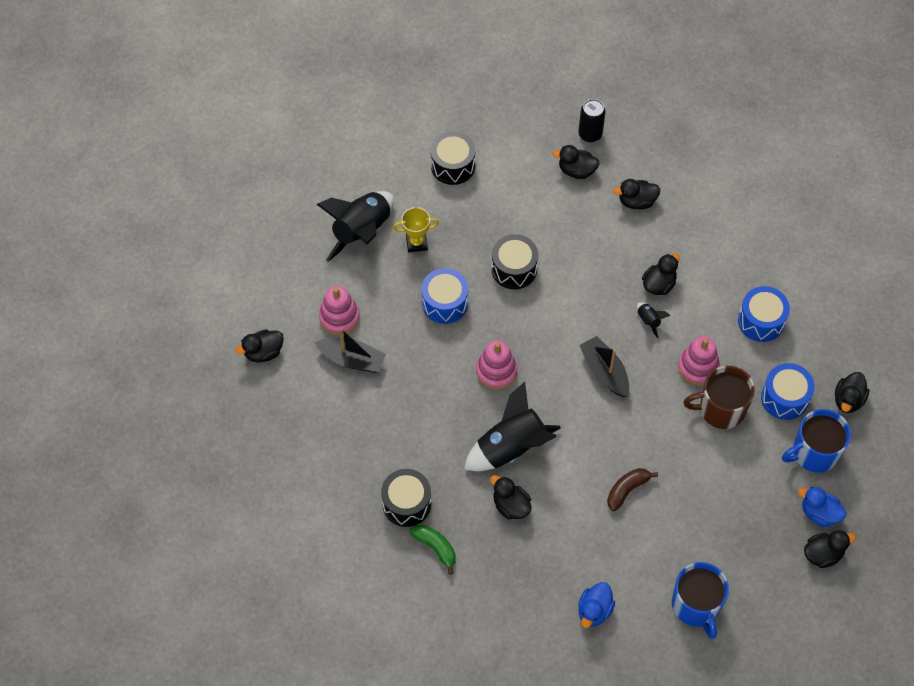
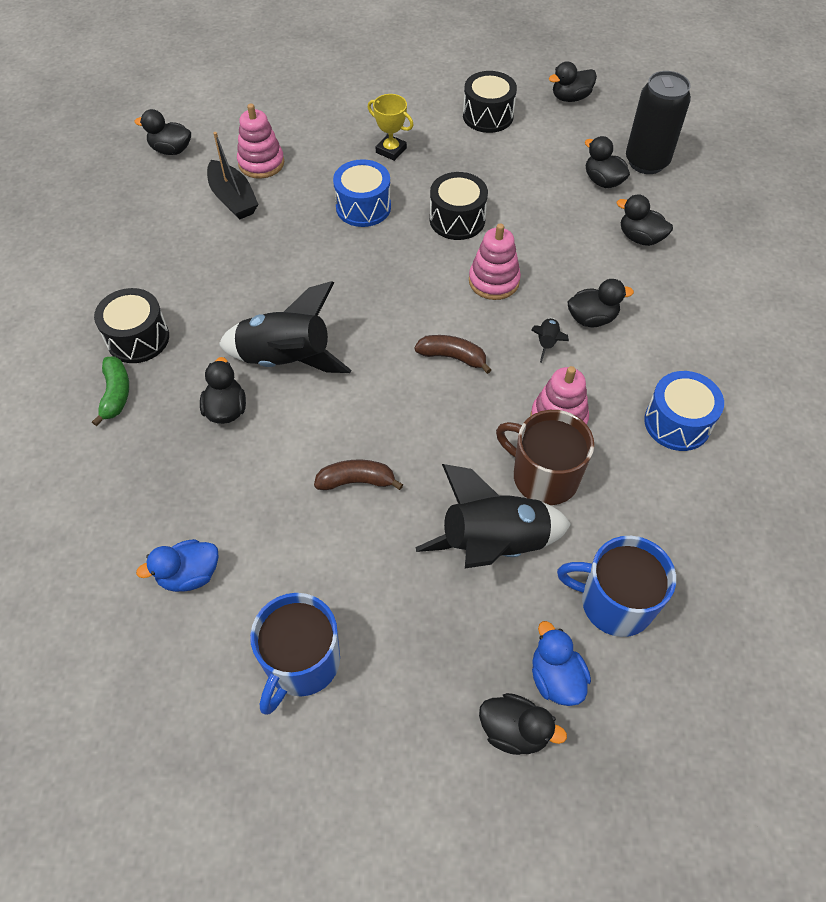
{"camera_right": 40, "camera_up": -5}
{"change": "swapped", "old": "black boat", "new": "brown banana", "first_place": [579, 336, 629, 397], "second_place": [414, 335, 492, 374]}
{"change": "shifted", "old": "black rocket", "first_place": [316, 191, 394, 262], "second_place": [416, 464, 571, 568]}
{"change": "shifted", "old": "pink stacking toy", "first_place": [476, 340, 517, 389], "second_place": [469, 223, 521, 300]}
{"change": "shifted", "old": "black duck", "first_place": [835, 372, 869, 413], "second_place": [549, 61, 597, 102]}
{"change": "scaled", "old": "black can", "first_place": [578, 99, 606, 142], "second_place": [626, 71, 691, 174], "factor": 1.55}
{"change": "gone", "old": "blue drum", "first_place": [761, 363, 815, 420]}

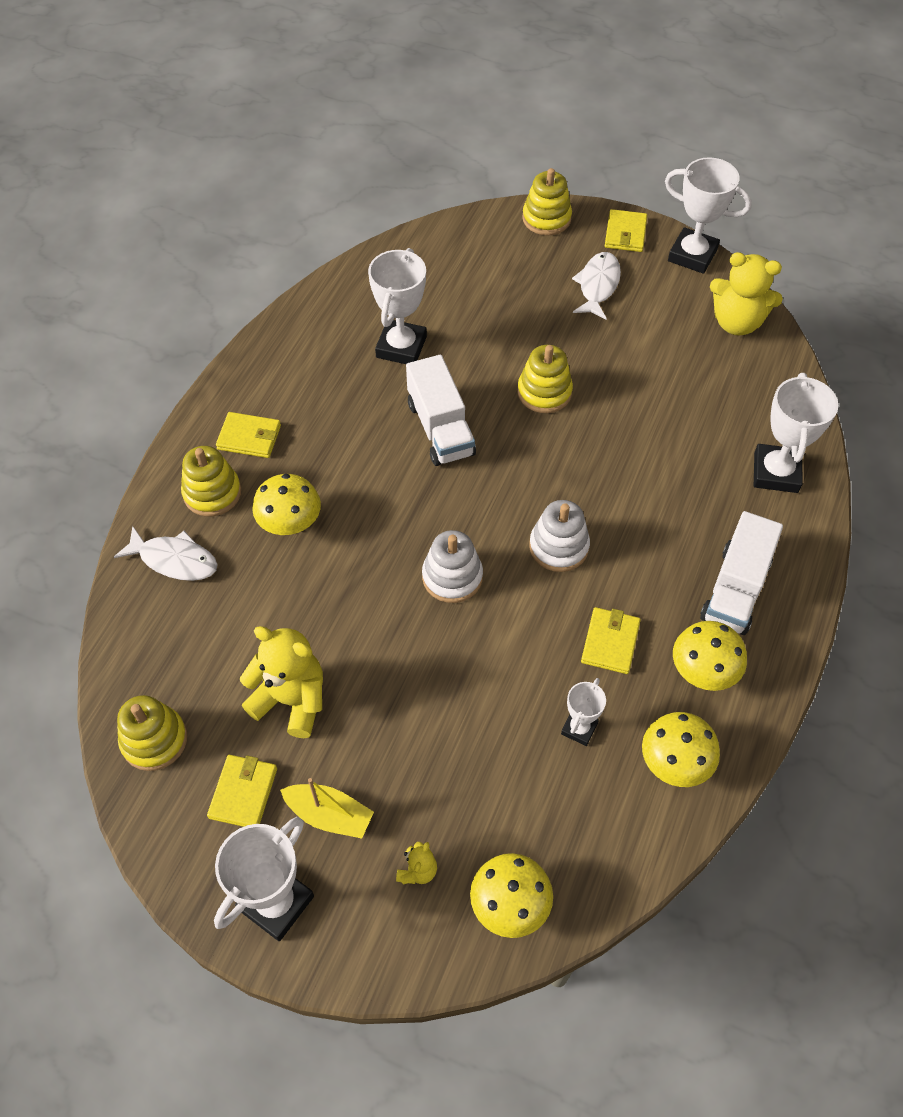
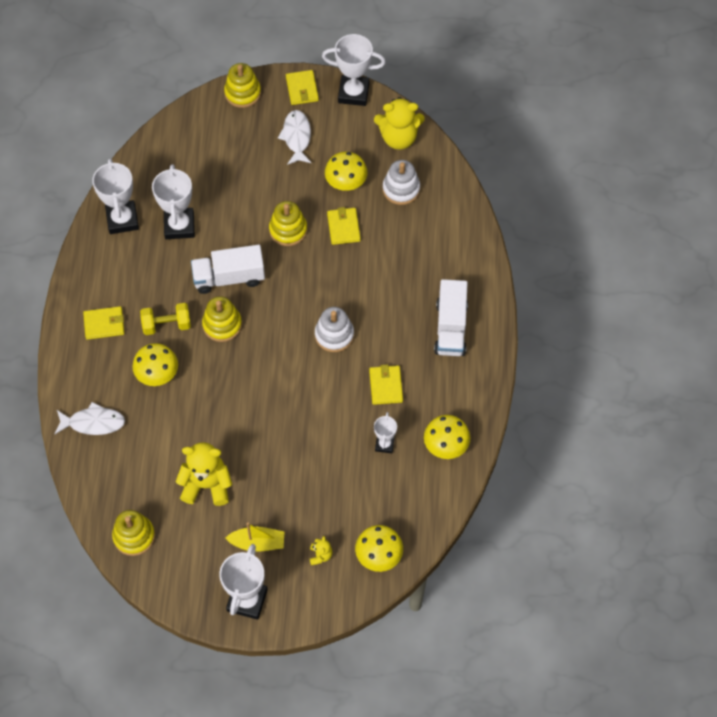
{"camera_right": -20, "camera_up": 5}
{"change": "shifted", "old": "white trophy", "first_place": [754, 373, 838, 493], "second_place": [92, 158, 139, 234]}
{"change": "new", "new": "yellow dumbbell", "second_place": [140, 303, 191, 335]}
{"change": "rotated", "old": "white truck", "first_place": [406, 355, 476, 466], "second_place": [191, 245, 265, 294], "degrees": 120}
{"change": "shifted", "old": "yellow stacking toy", "first_place": [181, 446, 241, 517], "second_place": [202, 296, 242, 342]}
{"change": "shifted", "old": "yellow mushroom", "first_place": [673, 621, 747, 691], "second_place": [325, 152, 367, 191]}
{"change": "shifted", "old": "yellow wallet", "first_place": [207, 755, 277, 827], "second_place": [327, 207, 361, 245]}
{"change": "shifted", "old": "white stacking toy", "first_place": [422, 530, 483, 603], "second_place": [383, 160, 420, 205]}

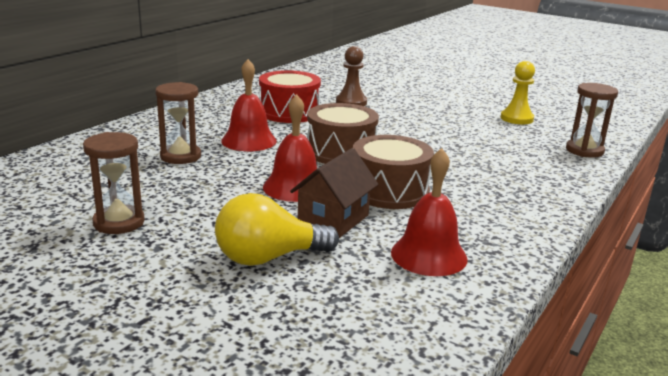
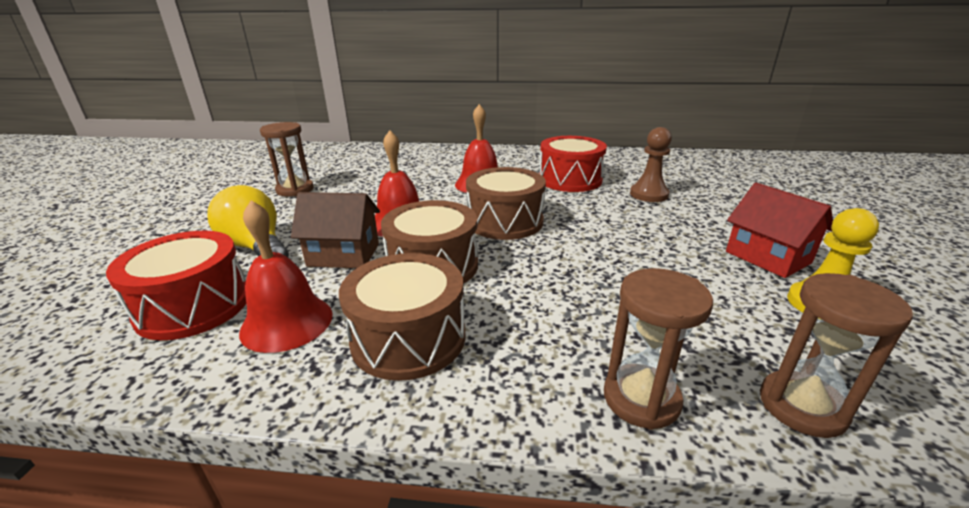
{"camera_right": 65, "camera_up": 5}
{"change": "new", "new": "red drum", "second_place": [106, 231, 246, 340]}
{"change": "new", "new": "brown drum", "second_place": [339, 253, 466, 381]}
{"change": "shifted", "old": "brown hourglass", "first_place": [155, 82, 201, 164], "second_place": [604, 268, 713, 430]}
{"change": "new", "new": "red house", "second_place": [726, 183, 833, 278]}

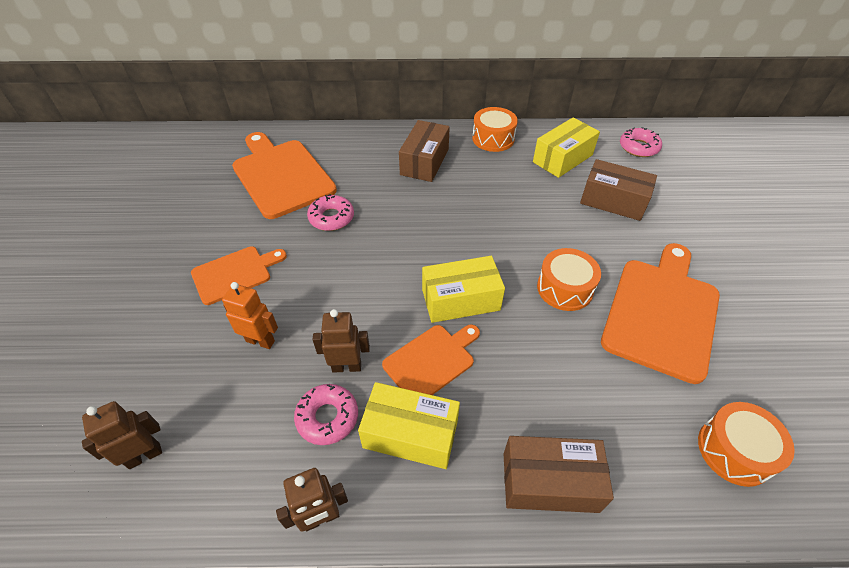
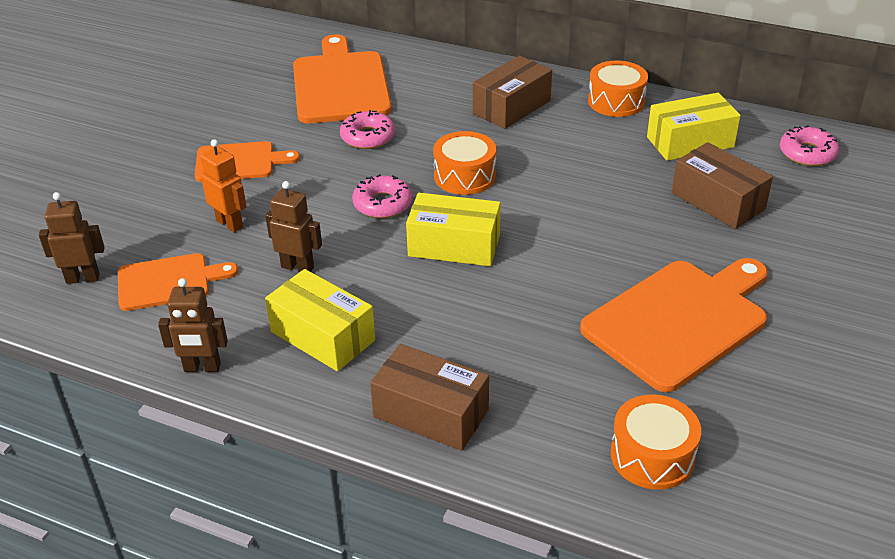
{"camera_right": 25, "camera_up": -10}
{"change": "shifted", "old": "orange cutting board", "first_place": [382, 324, 480, 395], "second_place": [118, 253, 238, 311]}
{"change": "shifted", "old": "pink donut", "first_place": [294, 384, 358, 445], "second_place": [352, 174, 412, 218]}
{"change": "shifted", "old": "orange drum", "first_place": [537, 248, 601, 311], "second_place": [433, 131, 496, 195]}

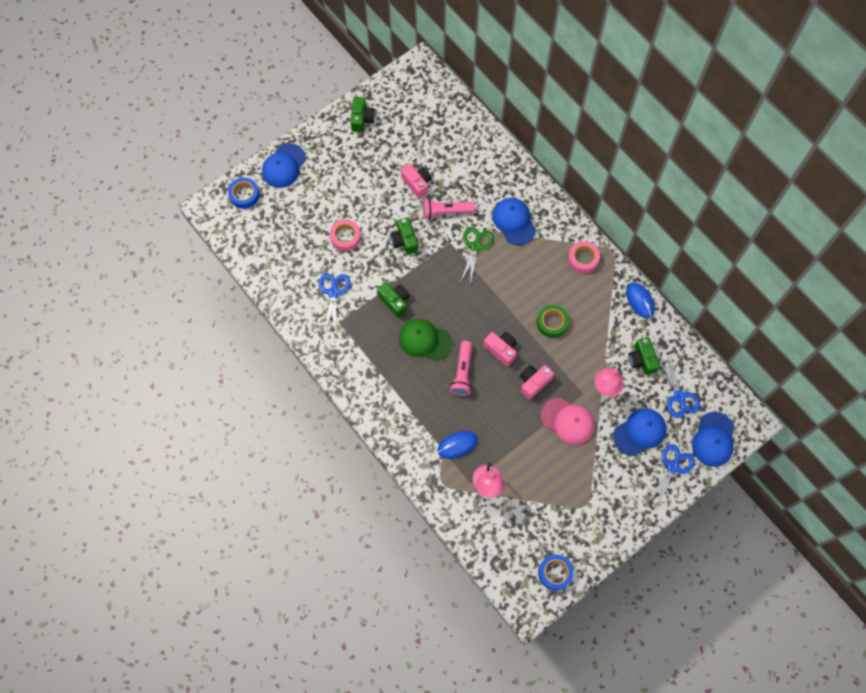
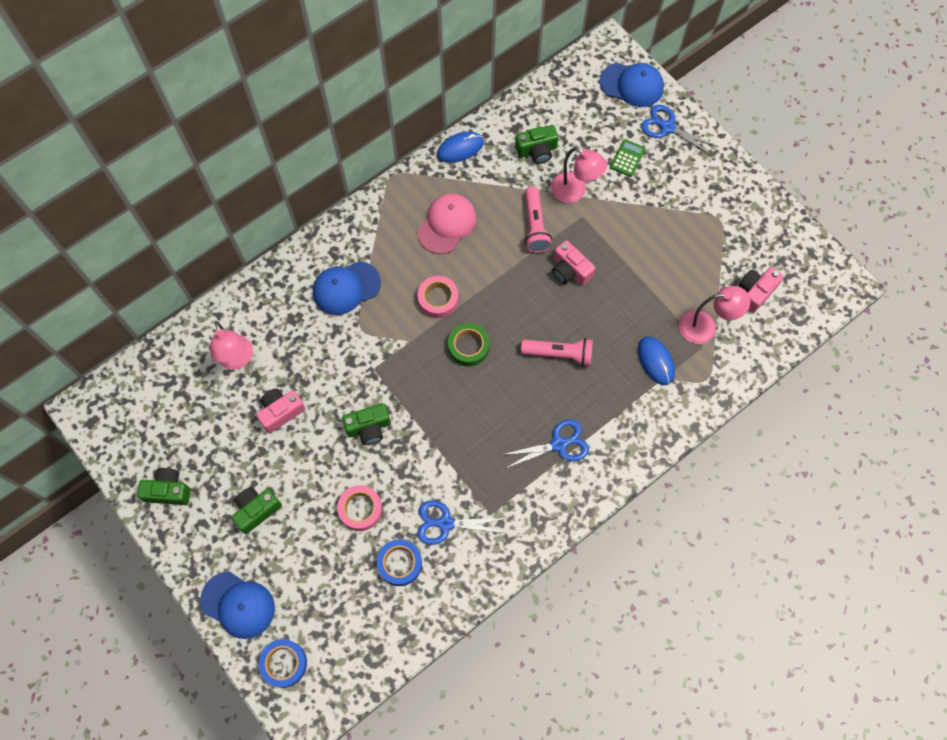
{"camera_right": -90, "camera_up": 0}
{"change": "new", "new": "pink lamp", "second_place": [210, 321, 253, 370]}
{"change": "shifted", "old": "green camera", "first_place": [377, 282, 410, 318], "second_place": [231, 487, 282, 534]}
{"change": "shifted", "old": "blue tape", "first_place": [538, 554, 574, 590], "second_place": [377, 539, 422, 586]}
{"change": "shifted", "old": "pink cap", "first_place": [541, 398, 595, 445], "second_place": [417, 193, 476, 254]}
{"change": "shifted", "old": "pink tape", "first_place": [568, 241, 600, 273], "second_place": [417, 276, 458, 318]}
{"change": "shifted", "old": "green tape", "first_place": [537, 305, 569, 338], "second_place": [448, 323, 489, 366]}
{"change": "shifted", "old": "blue scissors", "first_place": [658, 356, 700, 418], "second_place": [502, 419, 589, 469]}
{"change": "shifted", "old": "pink flashlight", "first_place": [423, 198, 475, 219], "second_place": [525, 186, 552, 253]}
{"change": "swapped", "old": "blue cap", "new": "green calculator", "first_place": [613, 408, 666, 456], "second_place": [610, 139, 645, 177]}
{"change": "shifted", "old": "pink camera", "first_place": [483, 332, 517, 366], "second_place": [739, 267, 784, 313]}
{"change": "gone", "old": "green cap", "first_place": [399, 319, 452, 361]}
{"change": "gone", "old": "green scissors", "first_place": [460, 227, 494, 285]}

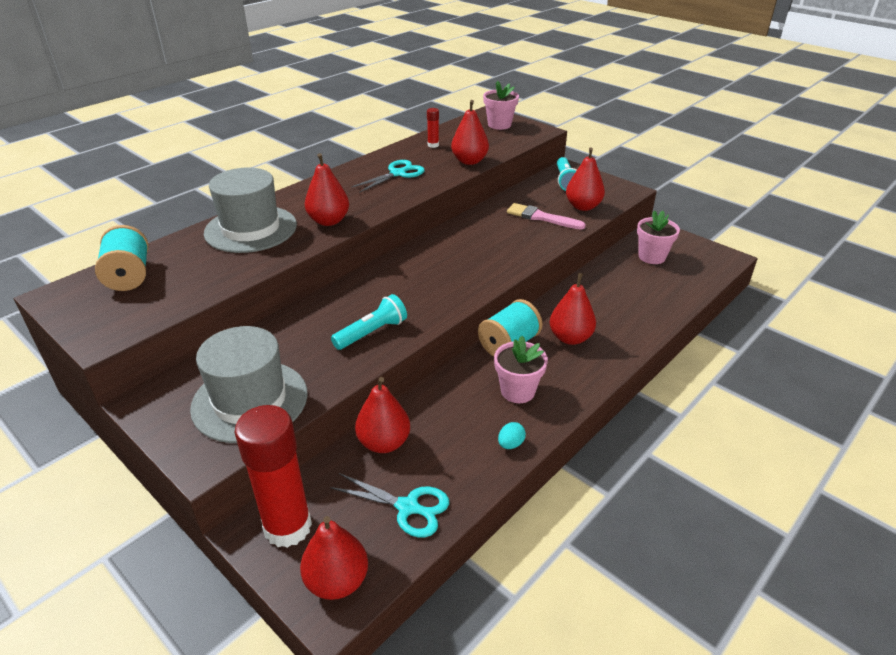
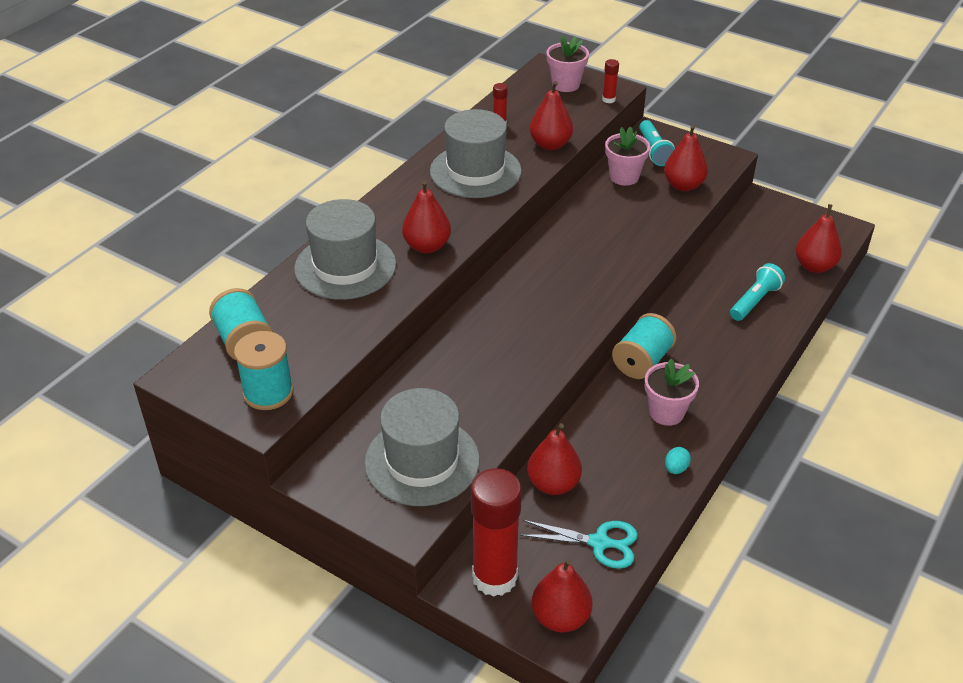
{"camera_right": -10, "camera_up": 5}
{"change": "new", "new": "turquoise spool", "second_place": [234, 331, 294, 410]}
{"change": "swapped", "old": "turquoise scissors", "new": "grey hat", "first_place": [351, 160, 425, 193], "second_place": [430, 109, 522, 198]}
{"change": "new", "new": "red glue stick", "second_place": [602, 59, 619, 103]}
{"change": "shifted", "old": "pink flower pot", "first_place": [637, 210, 680, 264], "second_place": [605, 126, 650, 186]}
{"change": "shifted", "old": "turquoise flashlight", "first_place": [331, 294, 407, 350], "second_place": [730, 263, 785, 321]}
{"change": "shifted", "old": "red pear", "first_place": [549, 273, 596, 345], "second_place": [795, 204, 842, 273]}
{"change": "gone", "old": "pink brush", "first_place": [507, 203, 586, 230]}

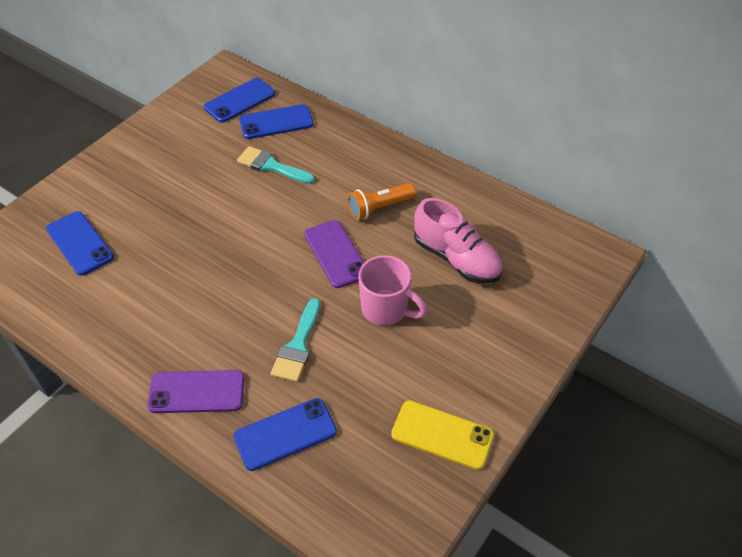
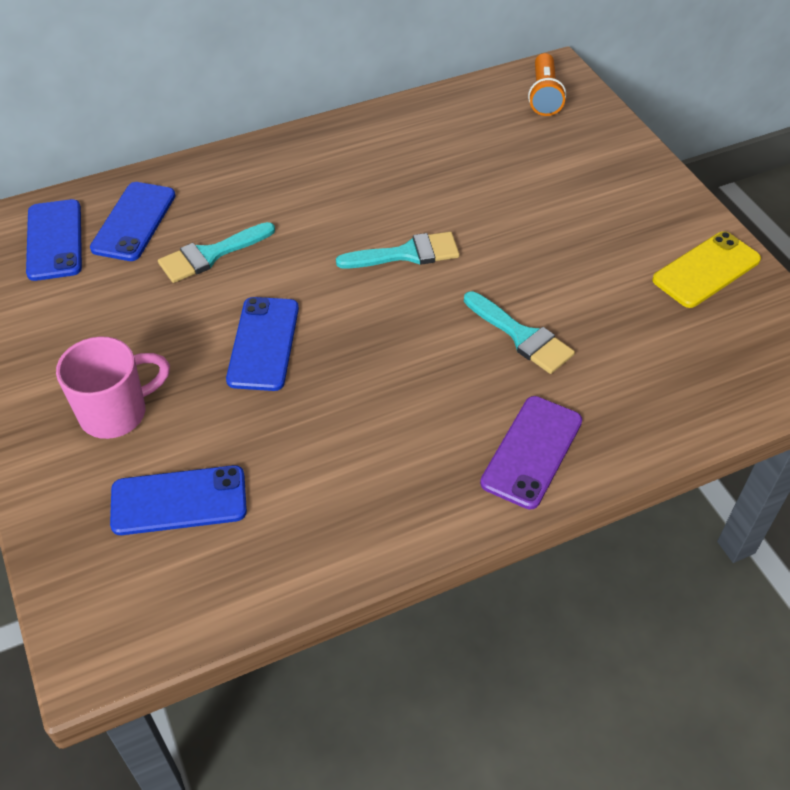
{"camera_right": -60, "camera_up": 0}
{"change": "shifted", "old": "pink mug", "first_place": [358, 255, 427, 326], "second_place": [56, 336, 170, 439]}
{"change": "shifted", "old": "blue phone", "first_place": [234, 398, 337, 471], "second_place": [226, 297, 299, 391]}
{"change": "swapped", "old": "purple phone", "new": "turquoise brush", "first_place": [304, 220, 364, 288], "second_place": [336, 232, 459, 269]}
{"change": "shifted", "old": "orange flashlight", "first_place": [348, 183, 415, 220], "second_place": [528, 53, 566, 116]}
{"change": "gone", "old": "pink shoe", "first_place": [414, 198, 503, 284]}

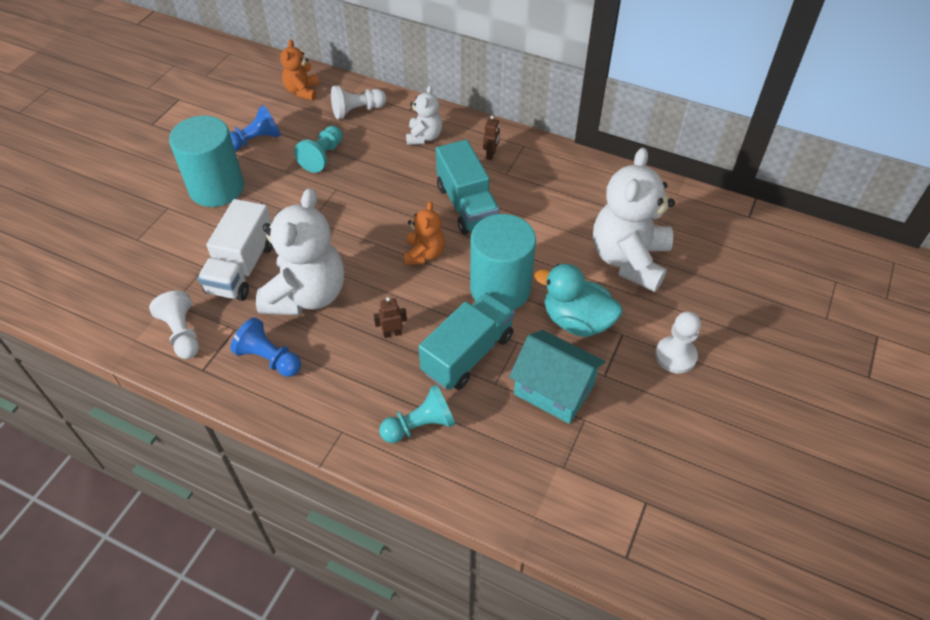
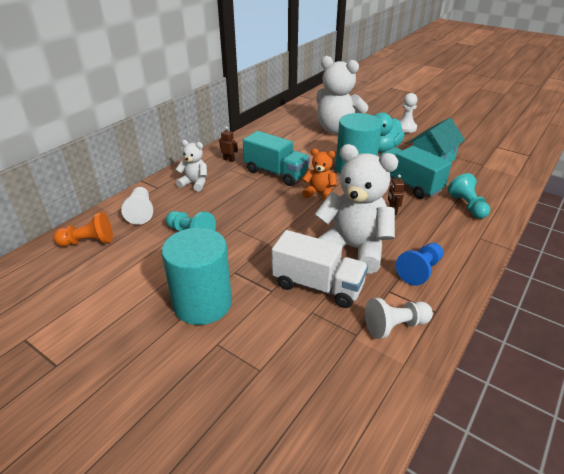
{"camera_right": -80, "camera_up": -15}
{"change": "swapped", "old": "orange teddy bear", "new": "orange pawn", "first_place": [280, 39, 319, 100], "second_place": [53, 212, 113, 247]}
{"change": "rotated", "old": "turquoise truck", "first_place": [436, 139, 499, 234], "second_place": [243, 131, 310, 186], "degrees": 45}
{"change": "gone", "old": "blue pawn", "first_place": [230, 105, 281, 151]}

